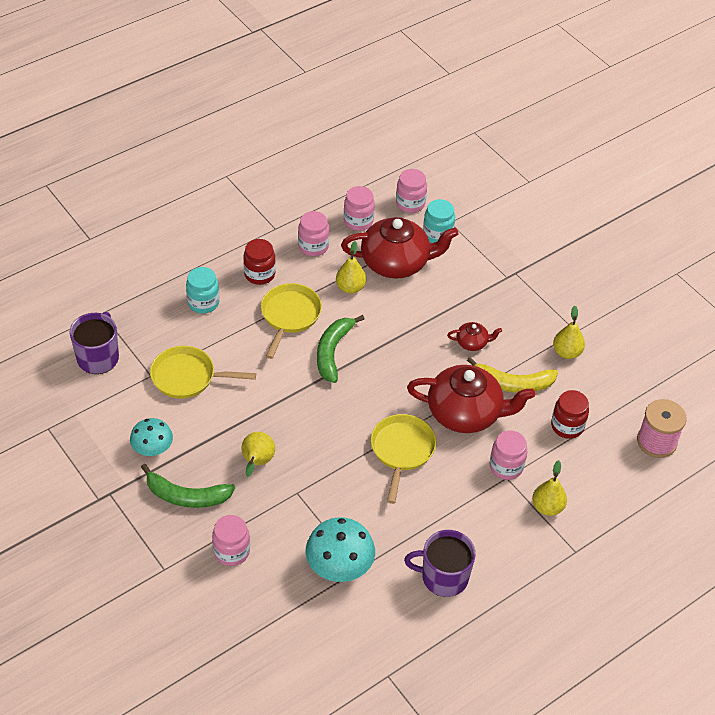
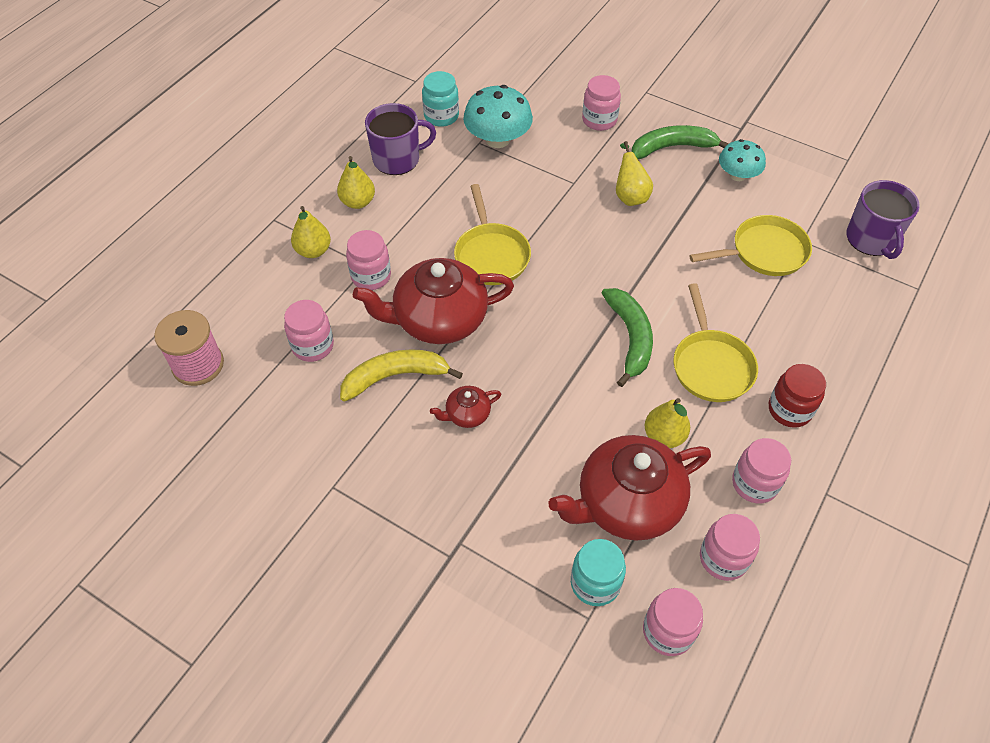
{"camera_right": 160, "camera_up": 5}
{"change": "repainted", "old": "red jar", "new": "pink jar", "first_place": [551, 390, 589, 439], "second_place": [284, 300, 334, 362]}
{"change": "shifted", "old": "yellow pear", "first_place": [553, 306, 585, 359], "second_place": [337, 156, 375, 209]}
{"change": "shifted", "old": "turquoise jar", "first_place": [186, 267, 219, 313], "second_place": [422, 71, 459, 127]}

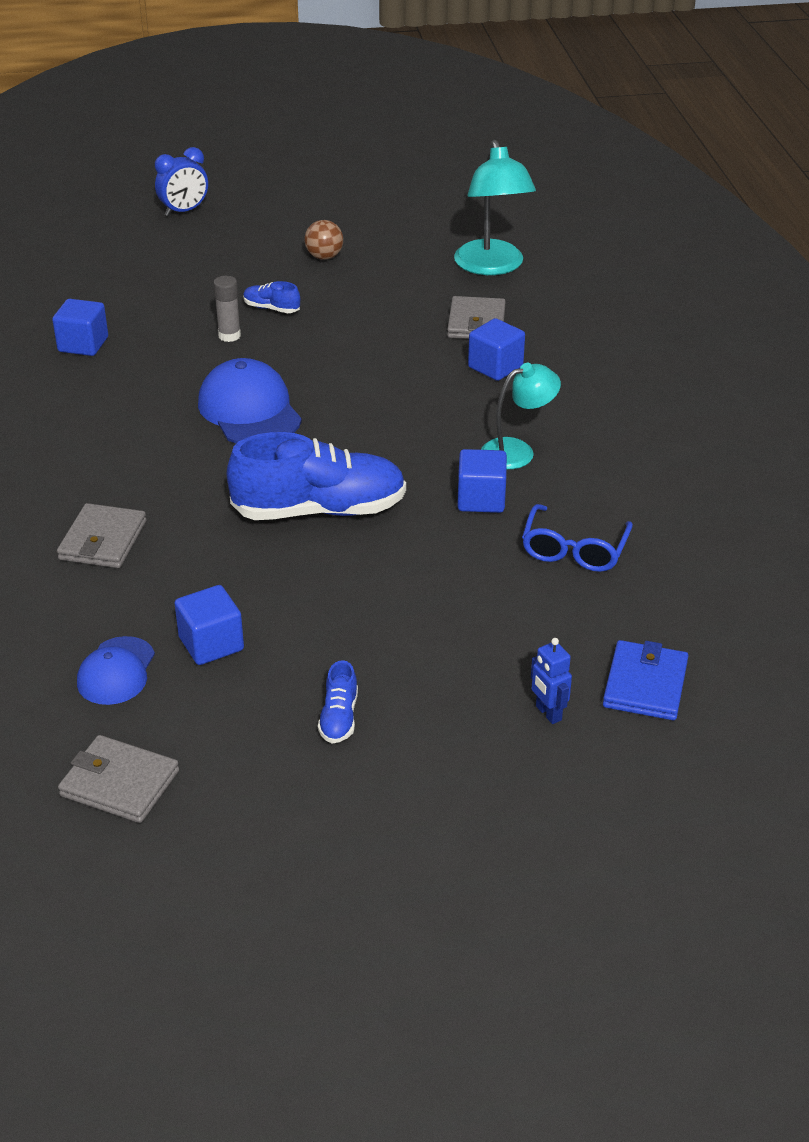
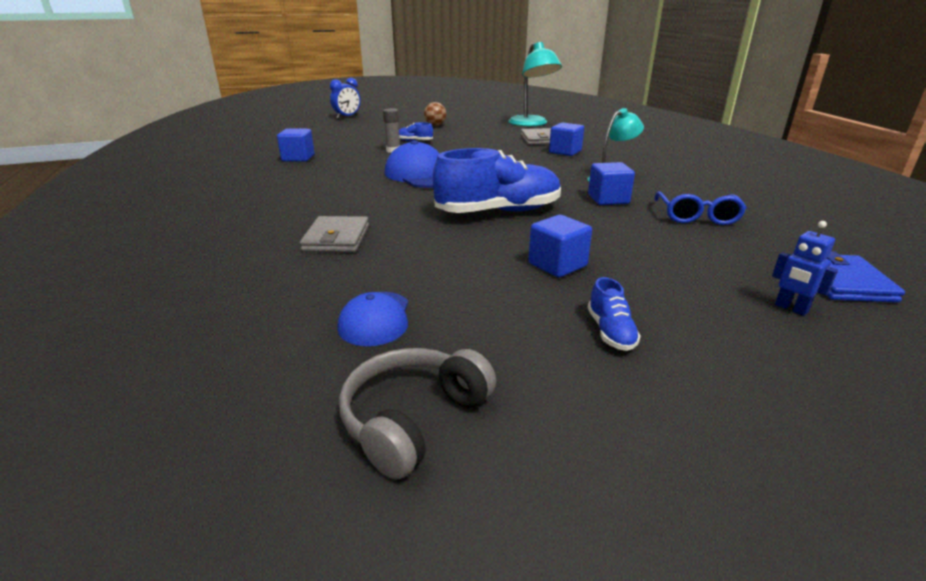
{"camera_right": -10, "camera_up": -10}
{"change": "swapped", "old": "grey wallet", "new": "grey headphones", "first_place": [58, 735, 179, 823], "second_place": [339, 348, 496, 479]}
{"change": "shifted", "old": "blue cube", "first_place": [175, 585, 244, 665], "second_place": [528, 215, 592, 277]}

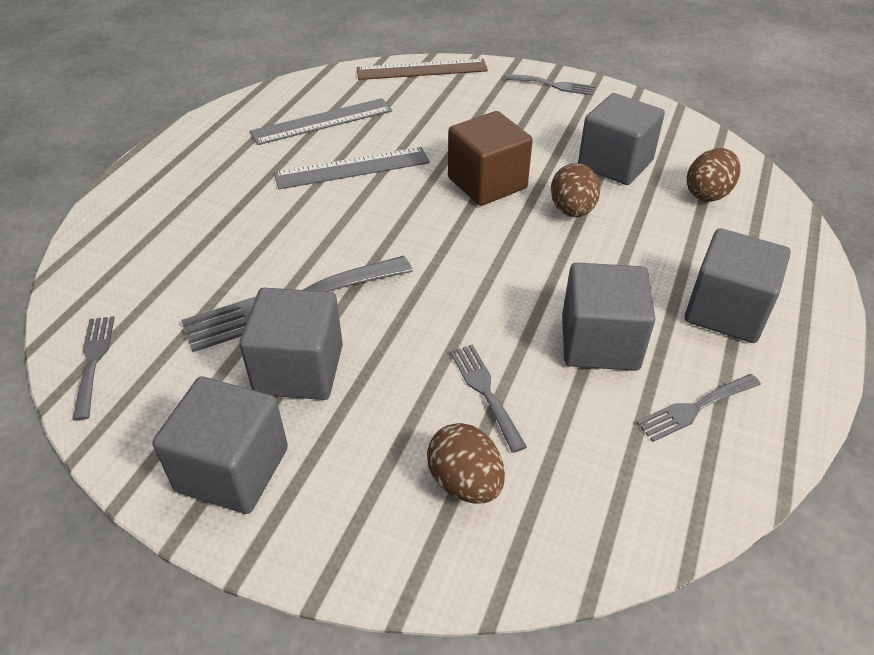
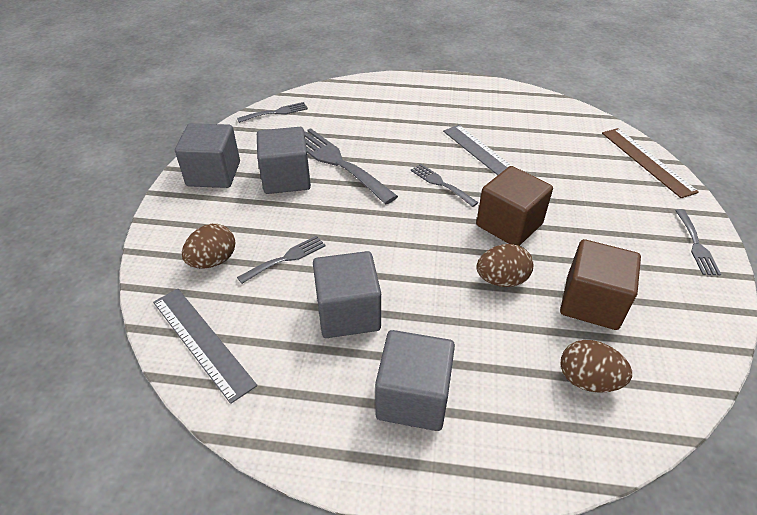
{"camera_right": 75, "camera_up": 0}
{"change": "shifted", "old": "grey ruler", "first_place": [250, 98, 392, 145], "second_place": [153, 289, 257, 404]}
{"change": "shifted", "old": "grey fork", "first_place": [636, 374, 761, 442], "second_place": [410, 164, 479, 207]}
{"change": "repainted", "old": "grey cube", "new": "brown cube", "first_place": [578, 93, 665, 185], "second_place": [560, 239, 641, 330]}

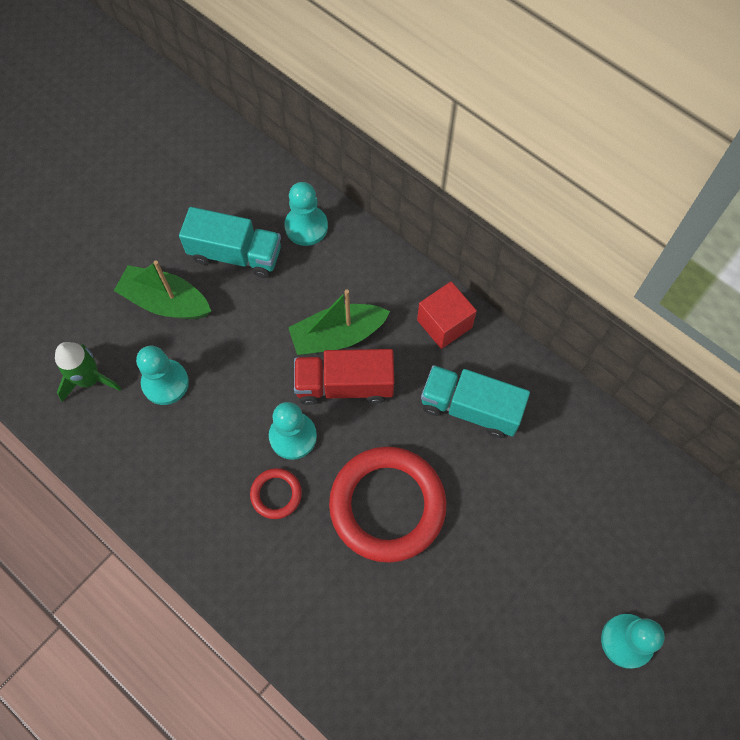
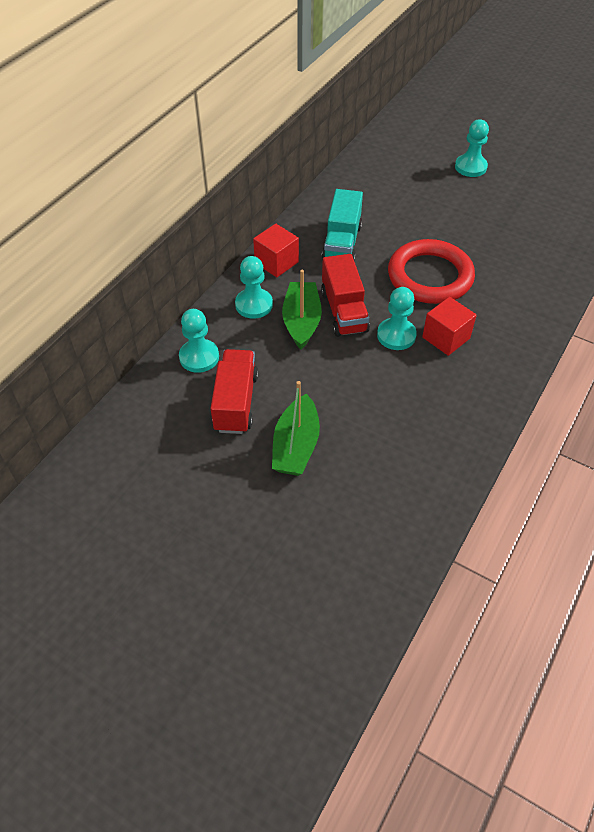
{"camera_right": -100, "camera_up": -15}
{"change": "repainted", "old": "turquoise truck", "new": "red truck", "first_place": [179, 207, 281, 278], "second_place": [210, 349, 258, 434]}
{"change": "shifted", "old": "turquoise pawn", "first_place": [136, 346, 189, 405], "second_place": [235, 256, 273, 319]}
{"change": "rotated", "old": "green boat", "first_place": [288, 290, 390, 355], "second_place": [282, 270, 322, 350], "degrees": -150}
{"change": "swapped", "old": "red ring", "new": "red cube", "first_place": [250, 468, 302, 519], "second_place": [422, 297, 477, 356]}
{"change": "gone", "old": "green rocket", "first_place": [55, 342, 121, 402]}

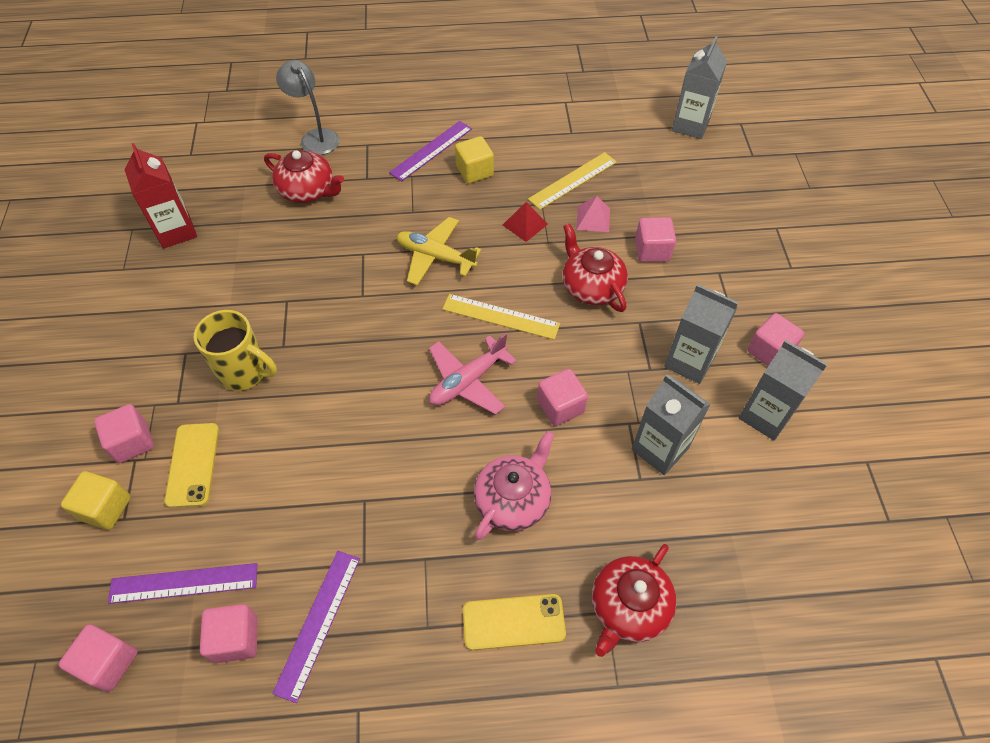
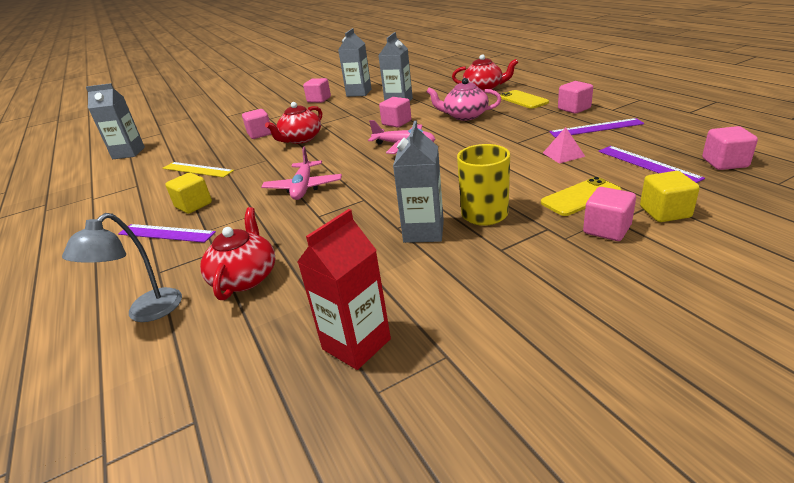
{"camera_right": -110, "camera_up": -25}
{"change": "repainted", "old": "yellow plane", "new": "pink plane", "first_place": [397, 217, 481, 286], "second_place": [261, 146, 342, 200]}
{"change": "shifted", "old": "grey carton", "first_place": [665, 284, 738, 384], "second_place": [393, 121, 444, 243]}
{"change": "shifted", "old": "pink pyramid", "first_place": [577, 196, 610, 232], "second_place": [543, 127, 586, 164]}
{"change": "shifted", "old": "pink cube", "first_place": [200, 604, 258, 663], "second_place": [558, 81, 593, 114]}
{"change": "gone", "old": "yellow ruler", "first_place": [442, 294, 560, 340]}
{"change": "gone", "old": "red pyramid", "first_place": [503, 202, 548, 242]}

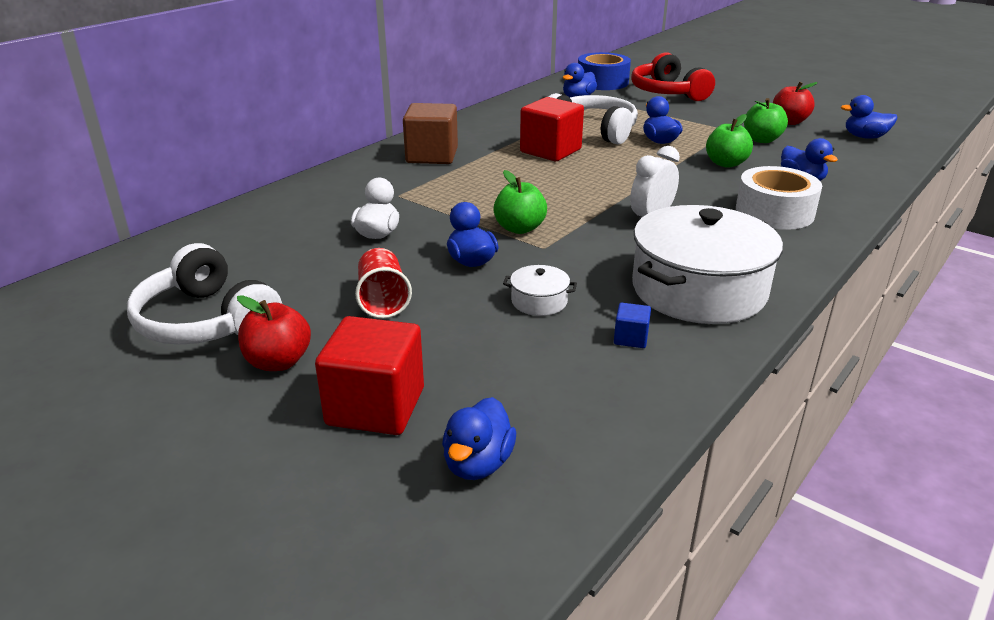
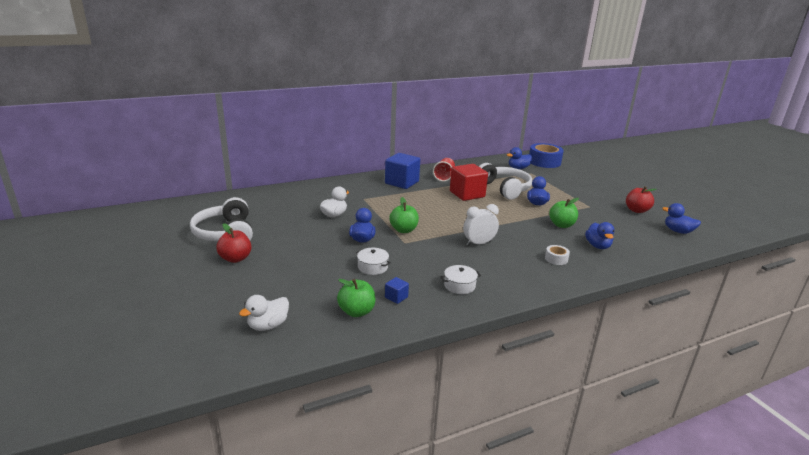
{"camera_right": 25, "camera_up": -5}
{"change": "repainted", "old": "blue duck", "new": "white duck", "first_place": [442, 397, 516, 480], "second_place": [239, 295, 289, 331]}
{"change": "shifted", "old": "green apple", "first_place": [744, 98, 788, 143], "second_place": [337, 279, 375, 317]}
{"change": "repainted", "old": "brown cube", "new": "blue cube", "first_place": [403, 103, 458, 164], "second_place": [385, 153, 420, 189]}
{"change": "shifted", "old": "red cup", "first_place": [355, 248, 412, 318], "second_place": [433, 158, 455, 182]}
{"change": "scaled", "old": "white pot", "first_place": [632, 205, 783, 324], "second_place": [440, 265, 481, 294], "factor": 0.41}
{"change": "scaled", "old": "white tape", "first_place": [736, 166, 822, 230], "second_place": [545, 245, 570, 265], "factor": 0.48}
{"change": "gone", "old": "red cube", "first_place": [315, 316, 424, 435]}
{"change": "gone", "old": "red headphones", "first_place": [631, 52, 715, 101]}

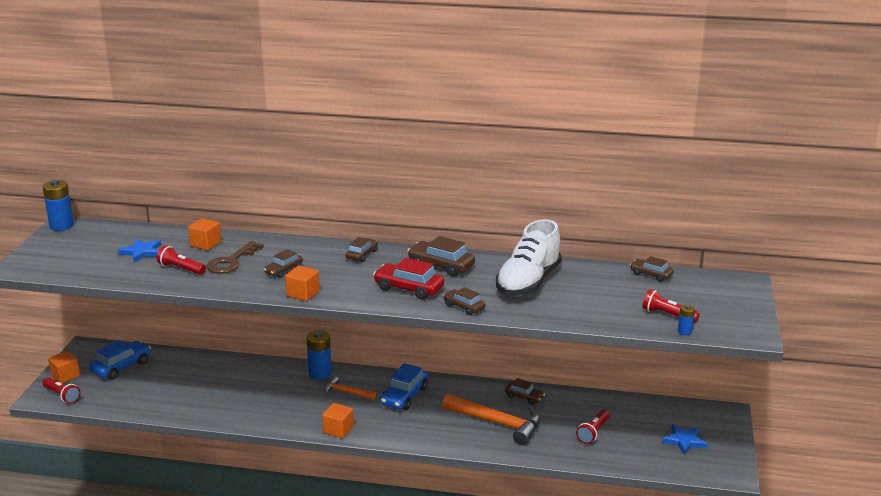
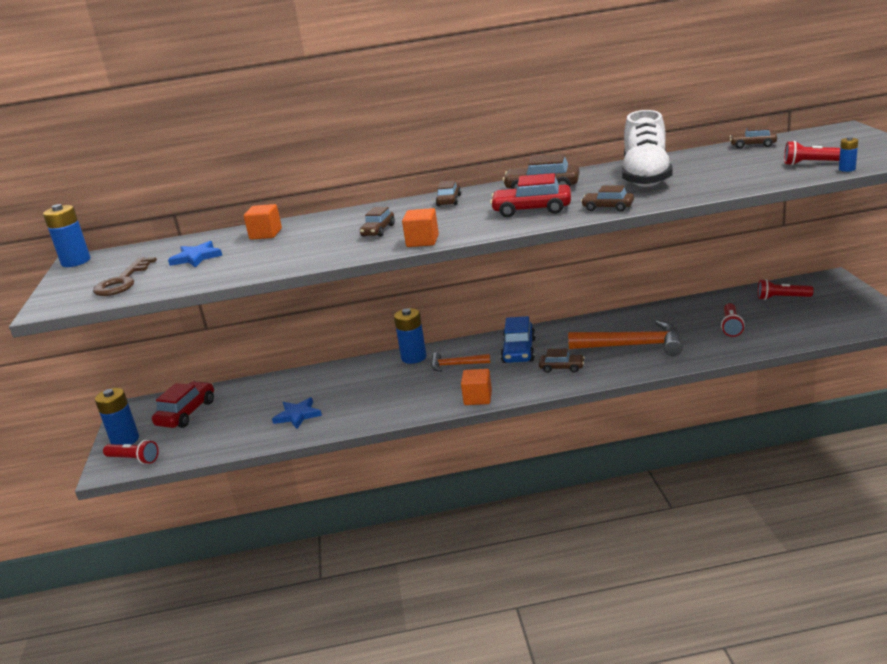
{"camera_right": -15, "camera_up": 0}
{"change": "shifted", "old": "brown key", "first_place": [207, 241, 264, 274], "second_place": [93, 257, 157, 296]}
{"change": "swapped", "old": "orange cube", "new": "blue battery", "first_place": [48, 351, 80, 384], "second_place": [95, 388, 139, 445]}
{"change": "repainted", "old": "blue car", "new": "red car", "first_place": [89, 340, 151, 380], "second_place": [152, 381, 214, 428]}
{"change": "shifted", "old": "blue star", "first_place": [662, 424, 708, 455], "second_place": [272, 397, 322, 429]}
{"change": "shifted", "old": "brown car", "first_place": [505, 378, 545, 405], "second_place": [539, 349, 585, 373]}
{"change": "shifted", "old": "red flashlight", "first_place": [157, 245, 206, 275], "second_place": [758, 279, 814, 300]}

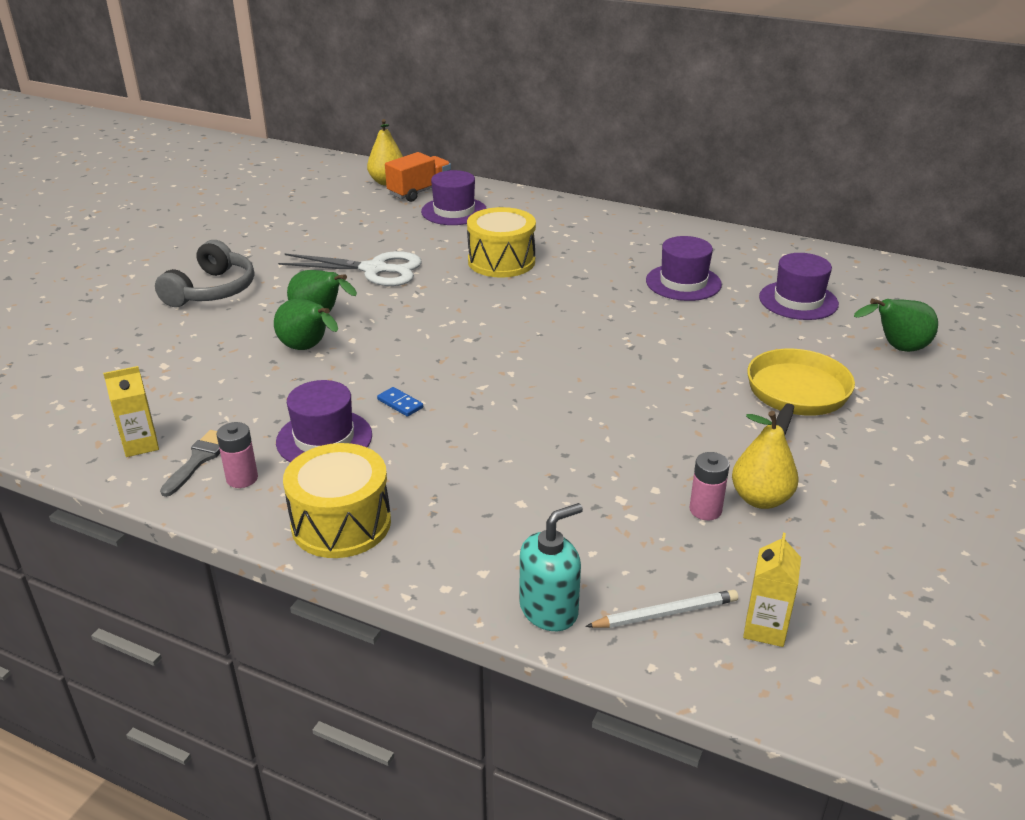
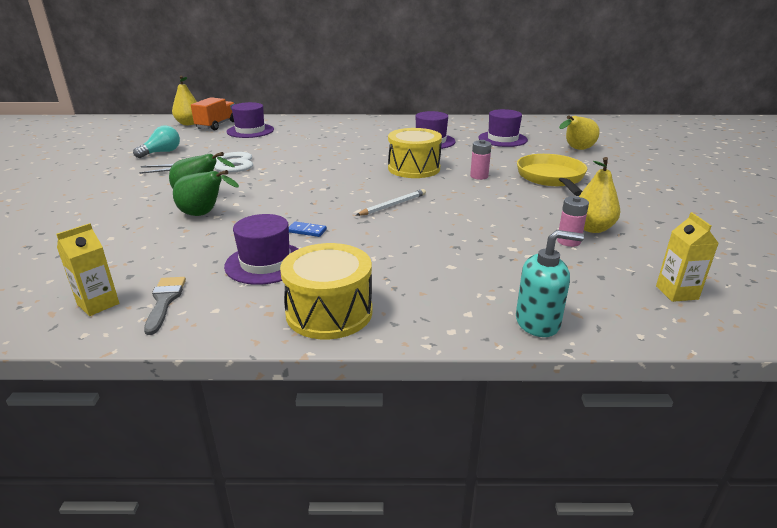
{"camera_right": -25, "camera_up": -5}
{"change": "new", "new": "turquoise light bulb", "second_place": [133, 125, 180, 158]}
{"change": "shifted", "old": "white pencil", "first_place": [585, 590, 738, 628], "second_place": [356, 189, 426, 216]}
{"change": "shifted", "old": "yellow drum", "first_place": [467, 207, 536, 278], "second_place": [388, 128, 442, 178]}
{"change": "shifted", "old": "pink battery", "first_place": [217, 422, 258, 488], "second_place": [470, 140, 492, 180]}
{"change": "rotated", "old": "turquoise soap dispenser", "first_place": [519, 503, 583, 631], "second_place": [516, 230, 584, 337], "degrees": 60}
{"change": "repainted", "old": "green pear", "new": "yellow pear", "first_place": [854, 299, 938, 352], "second_place": [559, 116, 600, 150]}
{"change": "gone", "old": "grey headphones", "first_place": [155, 240, 254, 307]}

